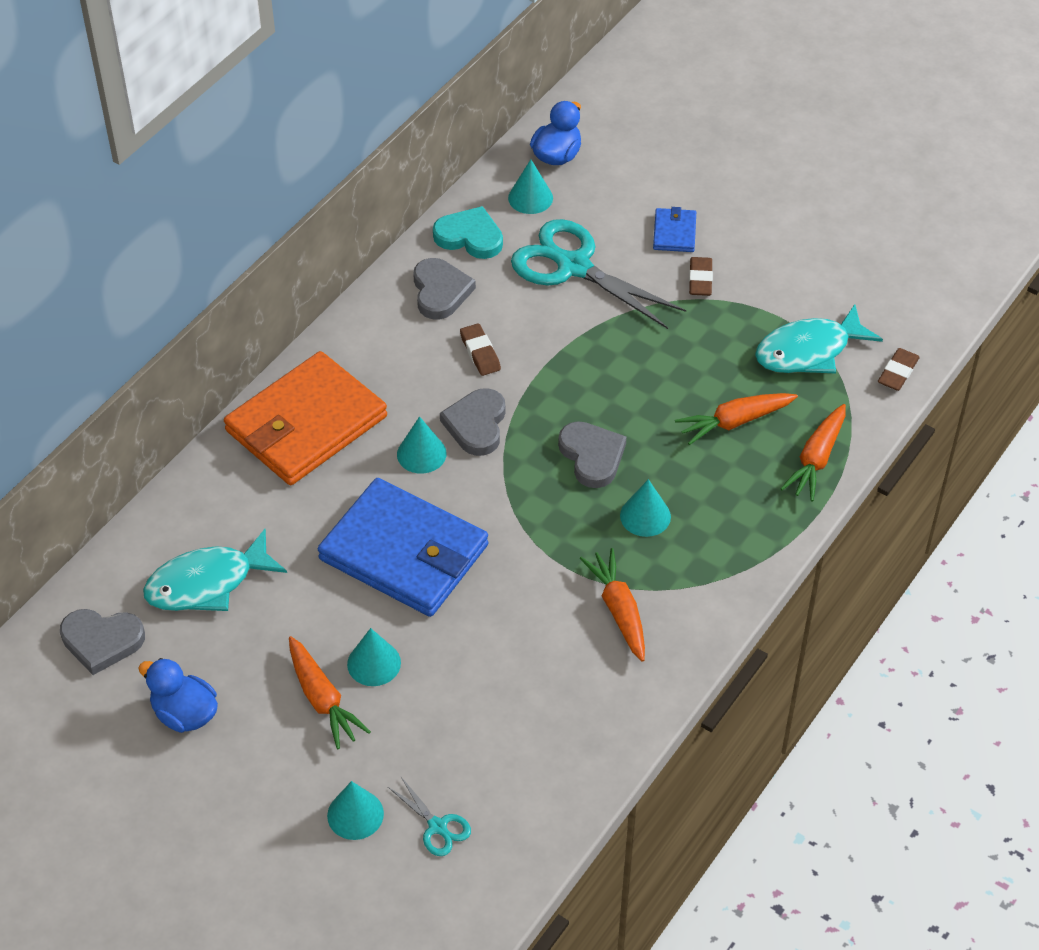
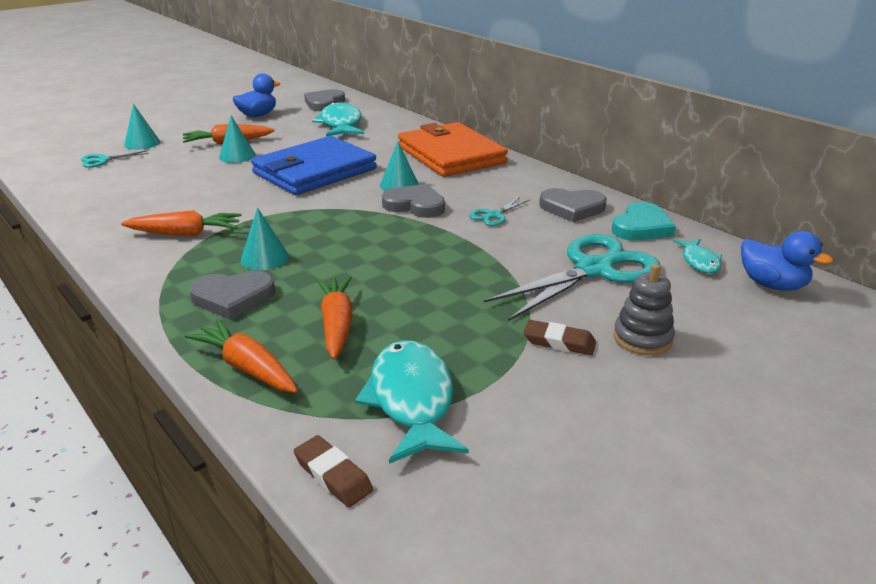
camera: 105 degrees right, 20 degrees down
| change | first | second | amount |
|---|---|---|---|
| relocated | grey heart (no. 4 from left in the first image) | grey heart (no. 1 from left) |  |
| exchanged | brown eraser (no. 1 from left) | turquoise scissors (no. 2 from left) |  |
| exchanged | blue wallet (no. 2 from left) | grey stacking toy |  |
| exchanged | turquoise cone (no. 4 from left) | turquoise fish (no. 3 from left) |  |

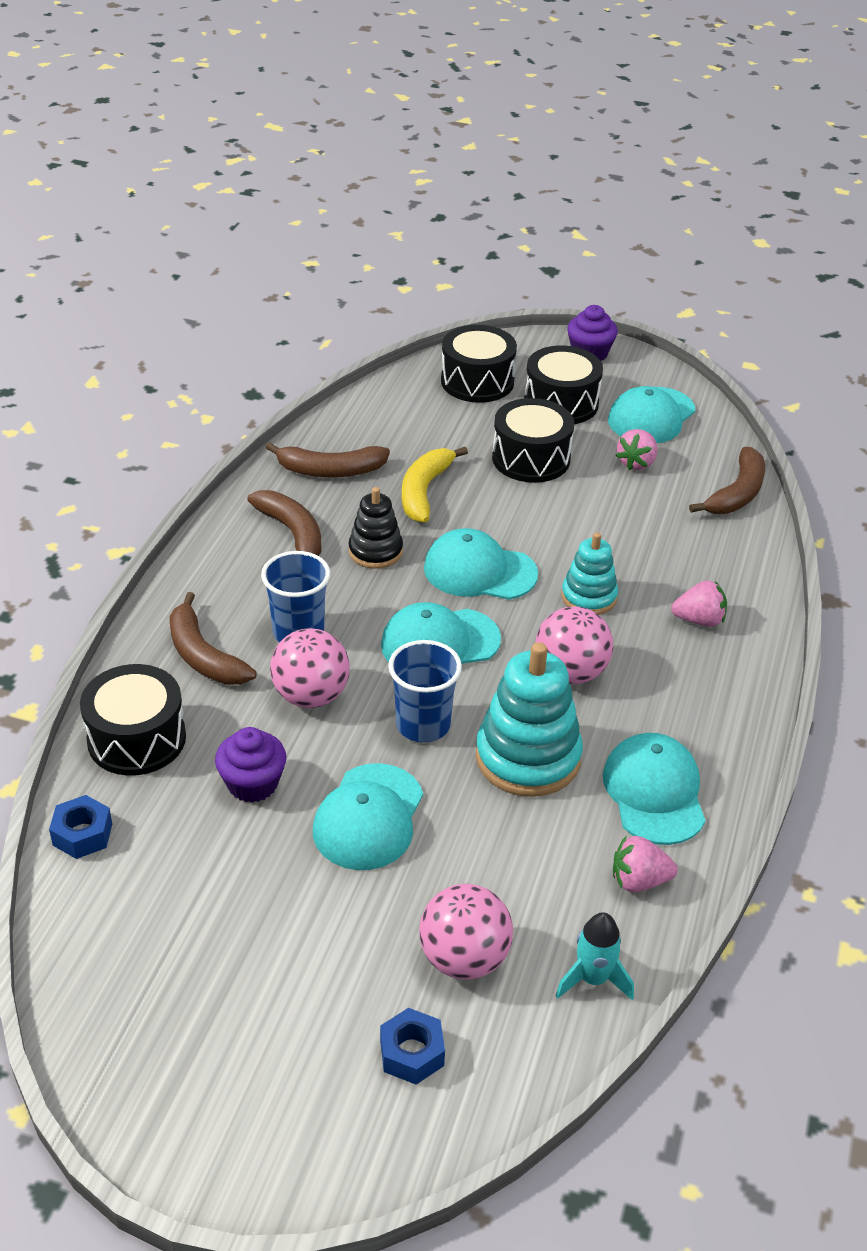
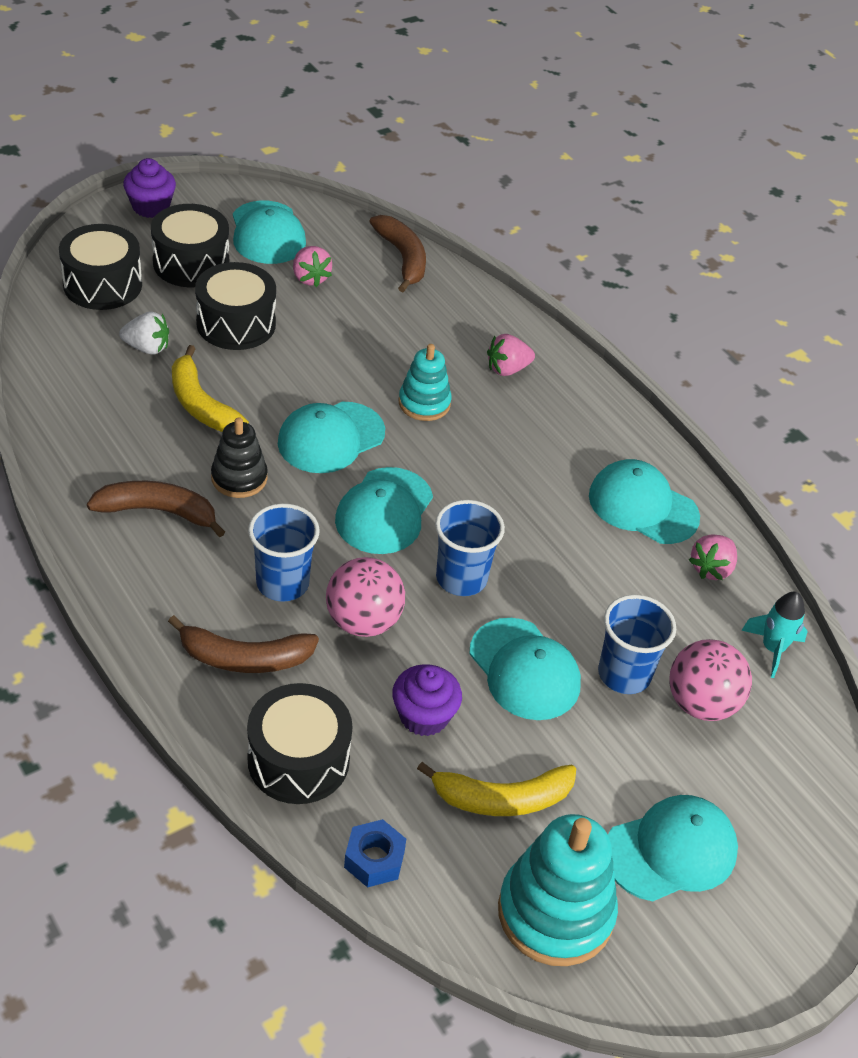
camera: 55 degrees left, 5 degrees up
| change | first | second | amount |
|---|---|---|---|
| appeared |  | white strawberry |  |
| appeared |  | yellow banana (no. 2 from left) |  |
| spun | pink strawberry (no. 3 from left in the first image) | pink strawberry (no. 2 from left) | 150 degrees counterclockwise |
| relocated | turquoise stacking toy (no. 1 from left in the first image) | turquoise stacking toy (no. 2 from left) |  |
| appeared |  | blue cup (no. 3 from left) |  |
| appeared |  | turquoise cap (no. 6 from left) |  |
| missing | brown banana (no. 3 from left) |  |  |
| missing | blue nut (no. 2 from left) |  |  |
| missing | pink ball (no. 3 from left) |  |  |

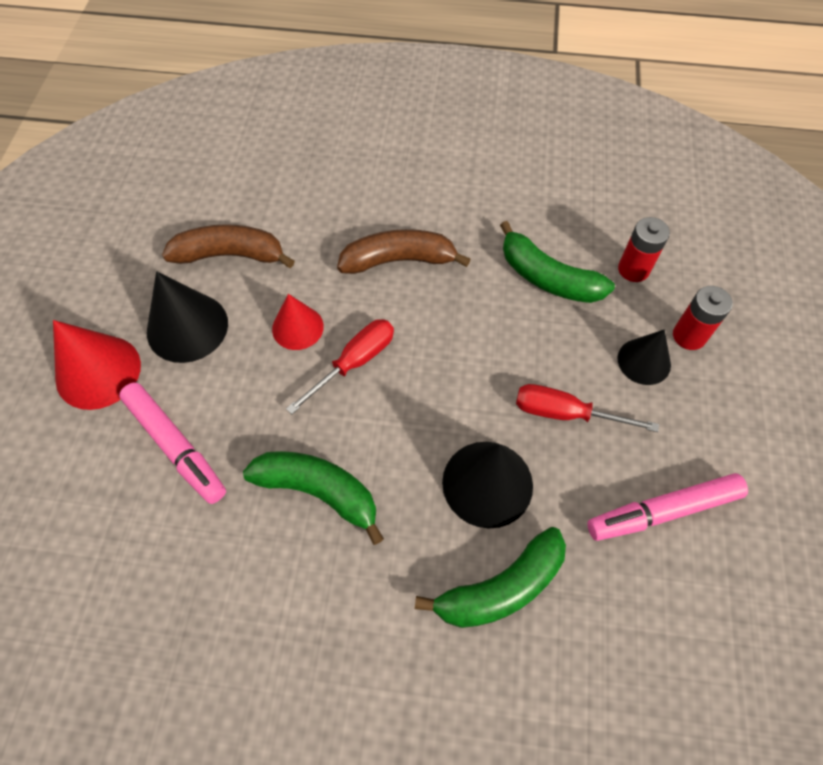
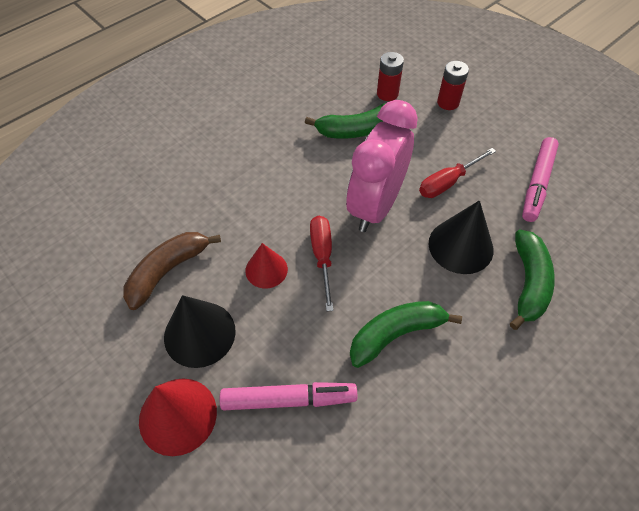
camera: 50 degrees left, 5 degrees down
| change | first | second | amount |
|---|---|---|---|
| appeared |  | pink clock |  |
| missing | brown banana (no. 2 from left) |  |  |
| missing | black cone (no. 3 from left) |  |  |

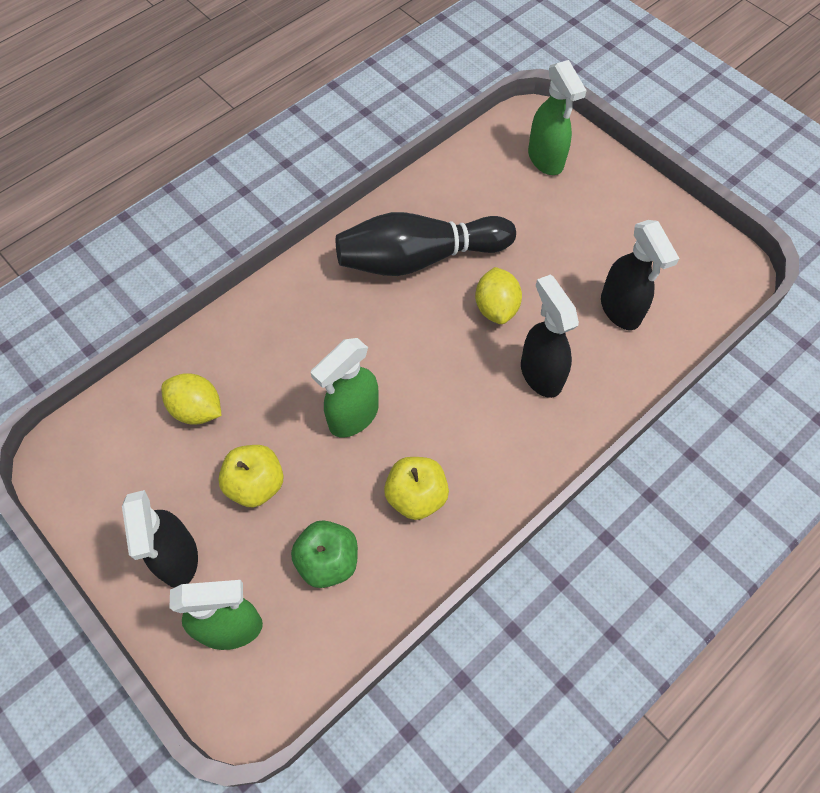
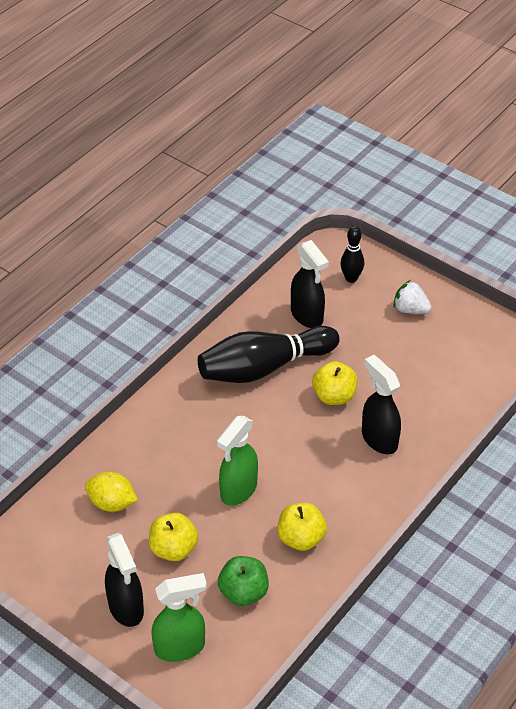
camera: 10 degrees left, 15 degrees down
| change | first | second | amount |
|---|---|---|---|
| relocated | black spray bottle (no. 3 from left in the first image) | black spray bottle (no. 2 from left) |  |
| exchanged | yellow lemon (no. 2 from left) | yellow apple (no. 3 from left) |  |
| exchanged | green spray bottle (no. 3 from left) | black bowling pin (no. 2 from left) |  |
| appeared |  | white strawberry |  |

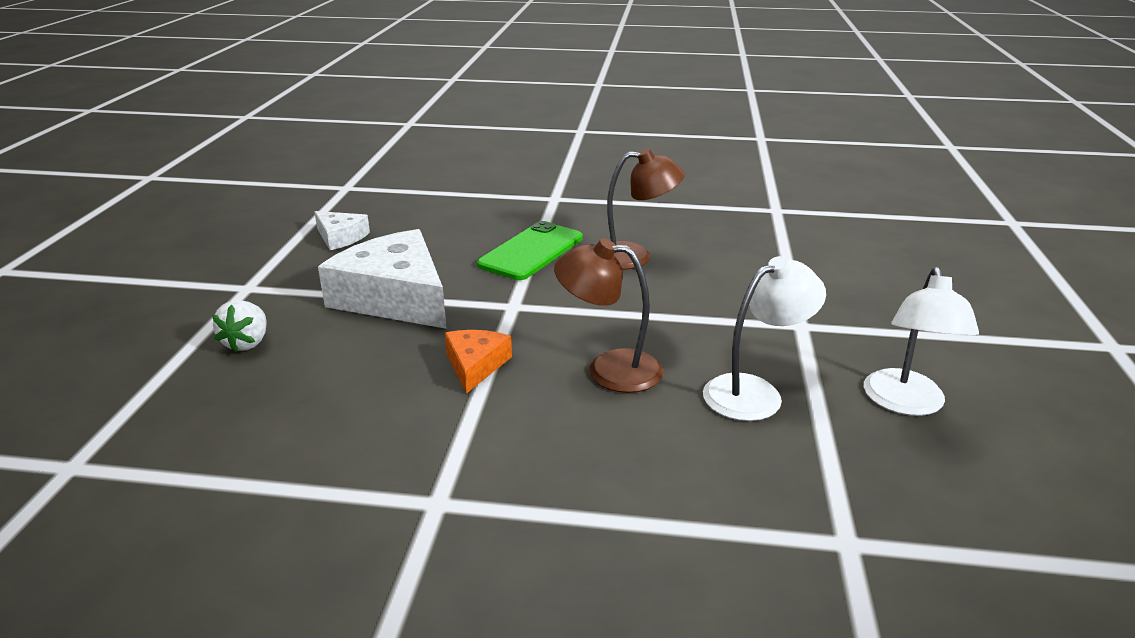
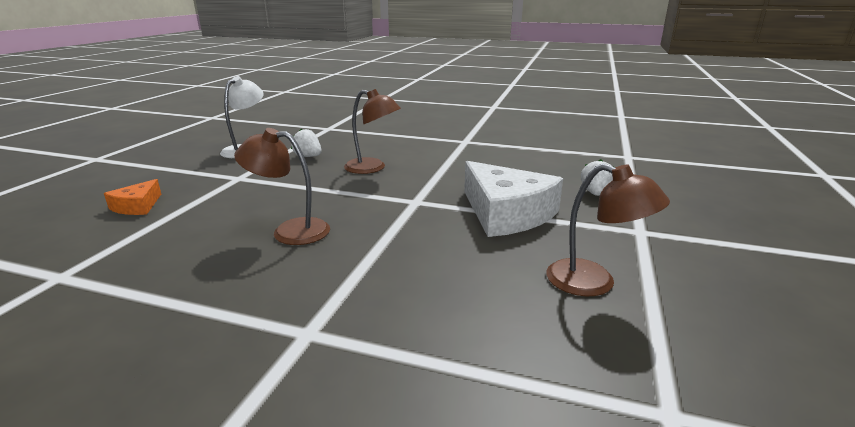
camera: 170 degrees left, 5 degrees down
| change | first | second | amount |
|---|---|---|---|
| relocated | orange cheese |  |  |
| exchanged | white lamp (no. 1 from left) | white strawberry (no. 1 from left) |  |
| exchanged | white cheese (no. 1 from left) | brown lamp (no. 3 from left) |  |
| missing | green phone |  |  |

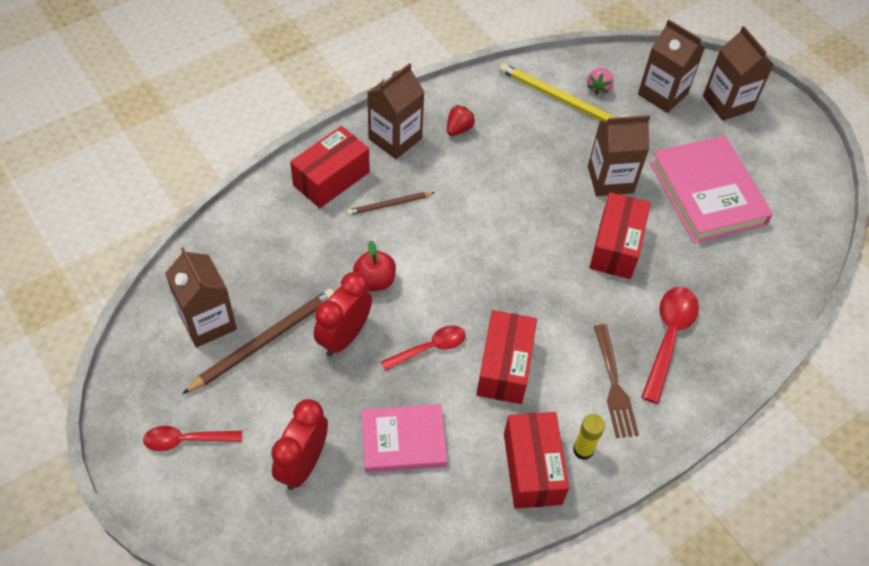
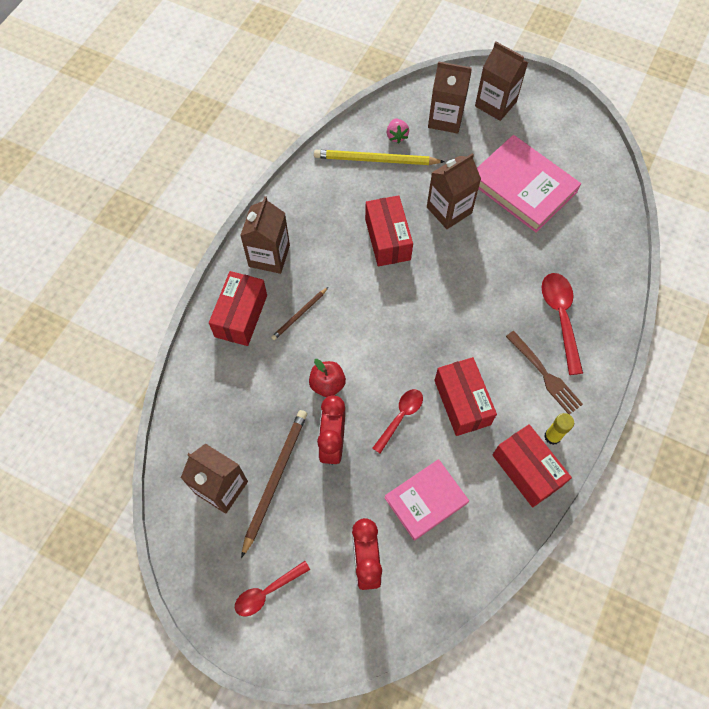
camera: 25 degrees left, 10 degrees up
| change | first | second | amount |
|---|---|---|---|
| relocated | red box (no. 4 from left in the first image) | red box (no. 2 from left) |  |
| missing | red strawberry |  |  |

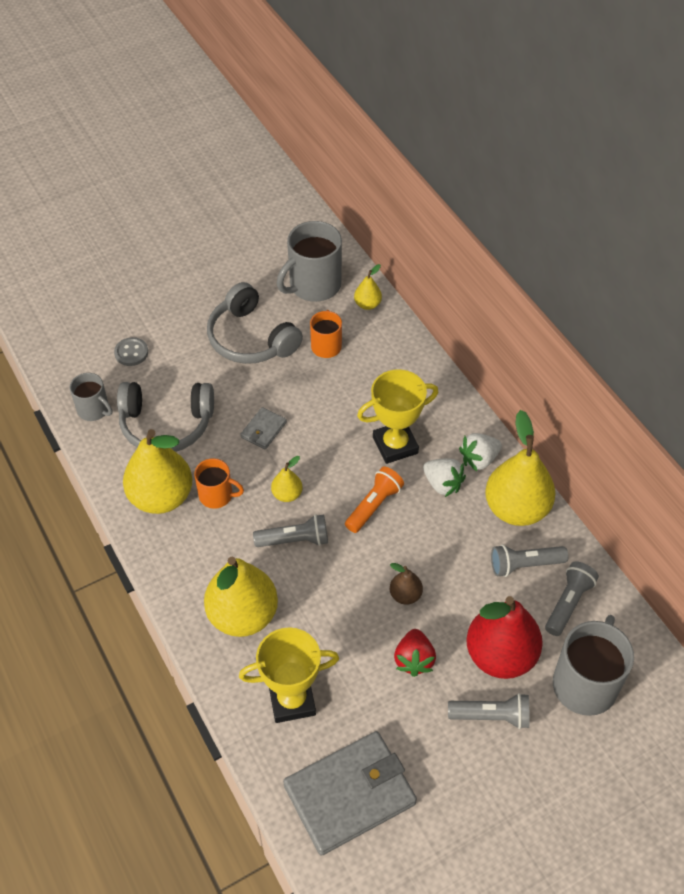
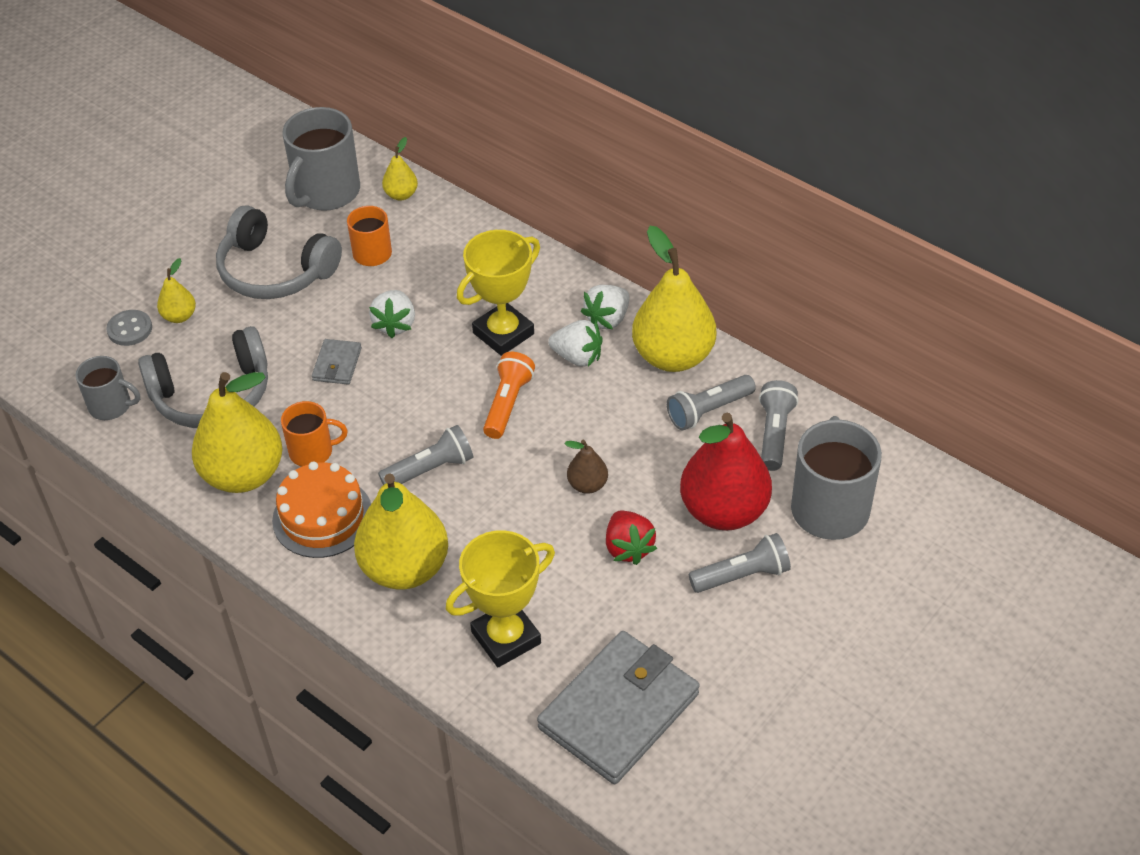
camera: 20 degrees left, 5 degrees down
| change | first | second | amount |
|---|---|---|---|
| relocated | yellow pear (no. 3 from left in the first image) | yellow pear (no. 1 from left) |  |
| appeared |  | orange cake |  |
| appeared |  | white strawberry (no. 1 from left) |  |

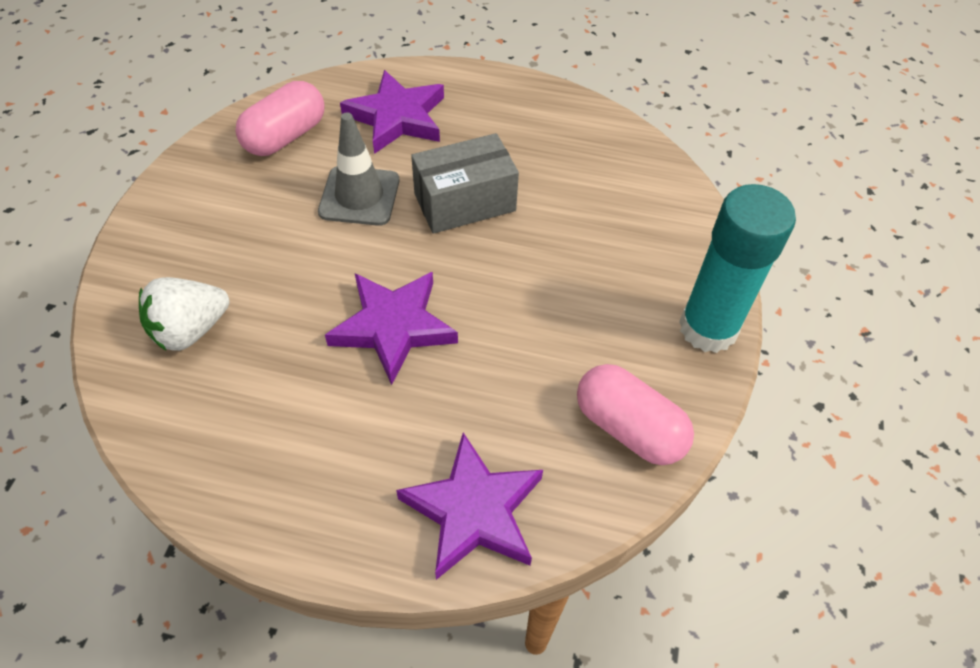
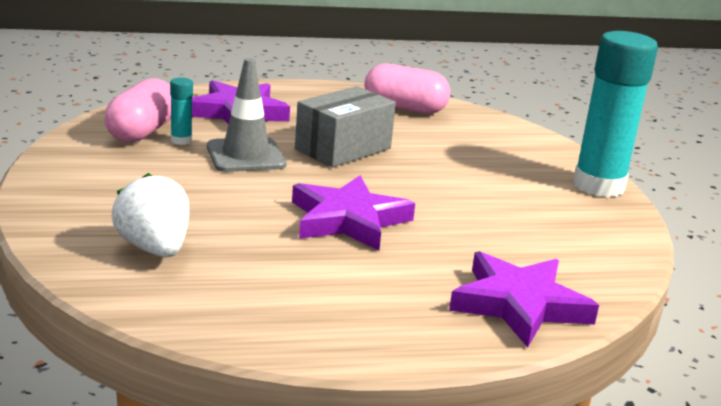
camera: 25 degrees left, 30 degrees down
| change | first | second | amount |
|---|---|---|---|
| spun | white strawberry |  | 120 degrees clockwise |
| appeared |  | turquoise glue stick (no. 1 from left) |  |
| relocated | pink capsule (no. 2 from left) |  |  |

